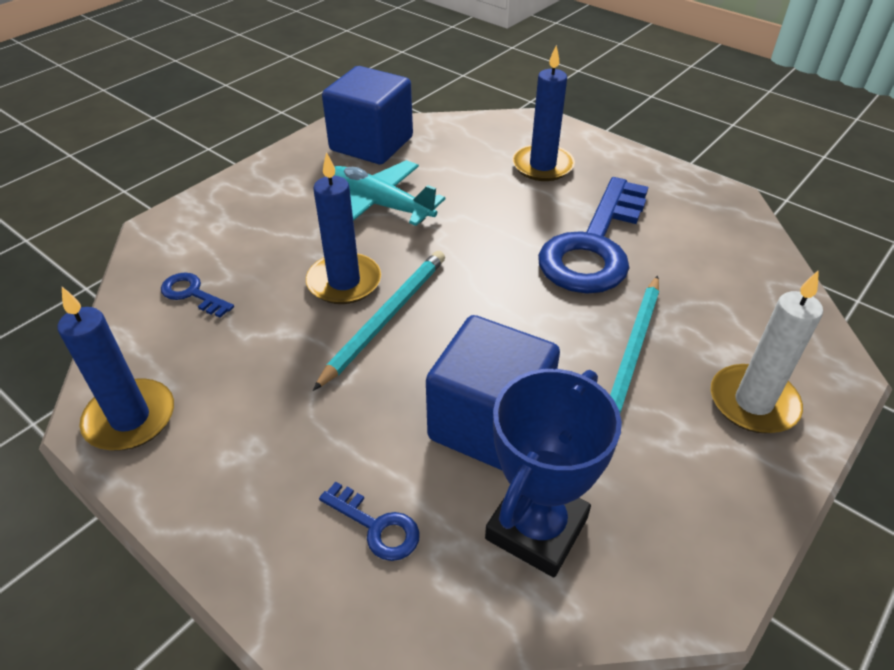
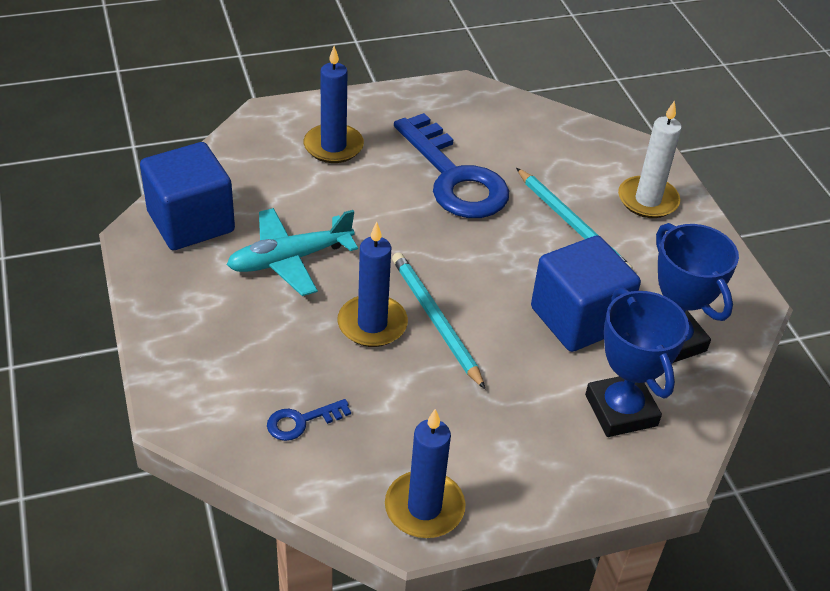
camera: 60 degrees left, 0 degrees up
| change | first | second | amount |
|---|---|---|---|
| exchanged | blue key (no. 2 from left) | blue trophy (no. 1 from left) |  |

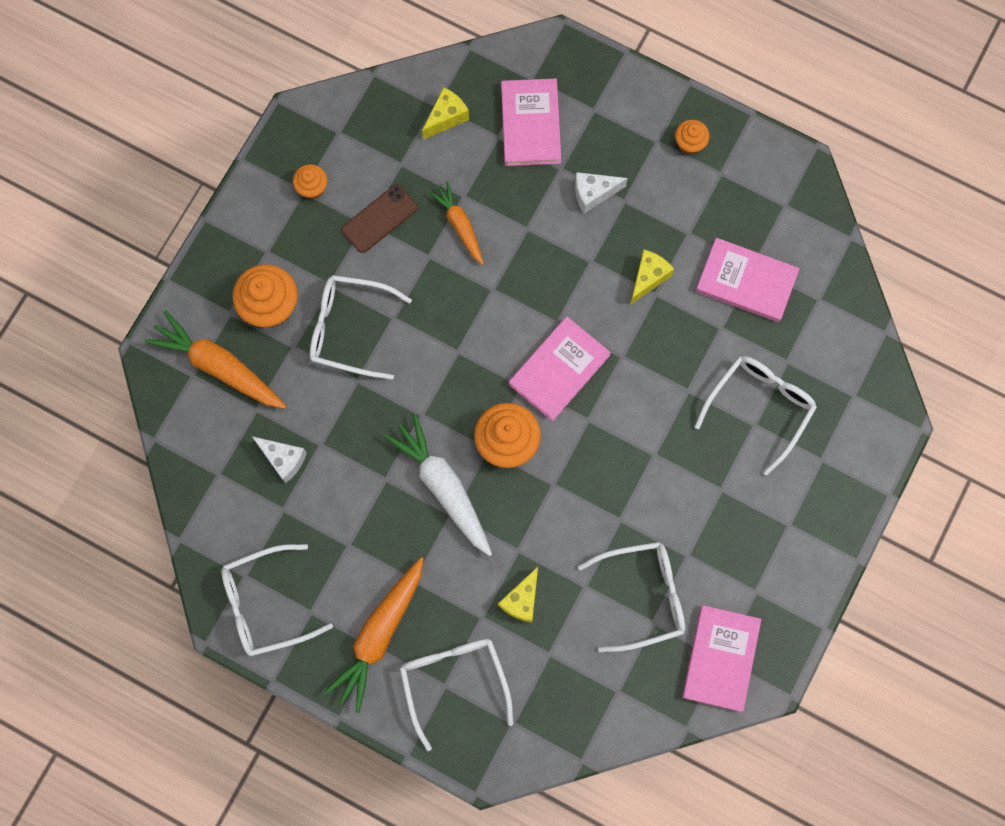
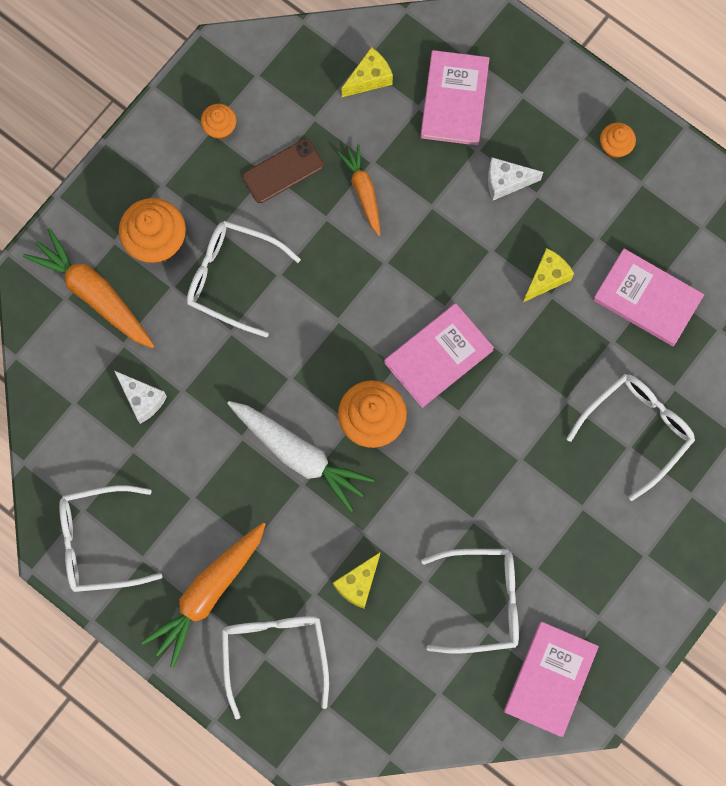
camera: 10 degrees right, 0 degrees up
| change | first | second | amount |
|---|---|---|---|
| spun | white carrot |  | 150 degrees clockwise |

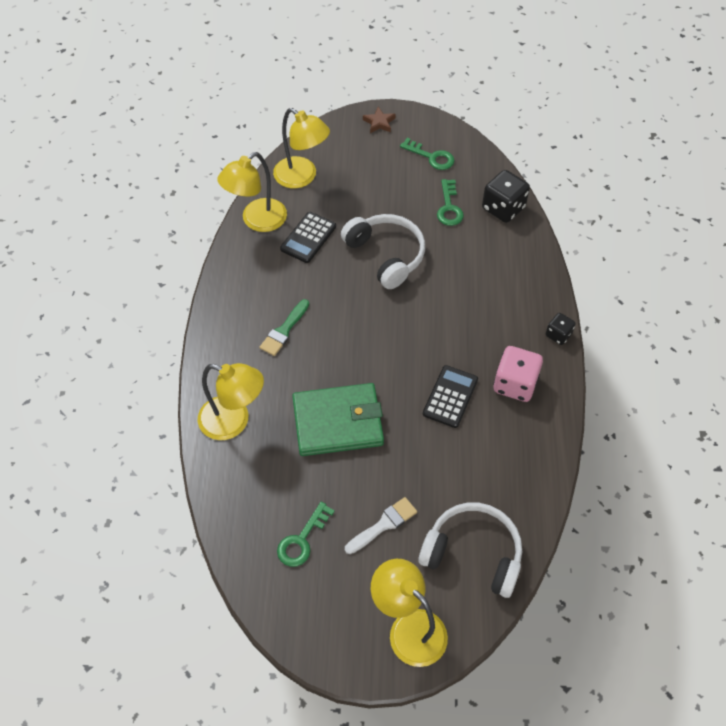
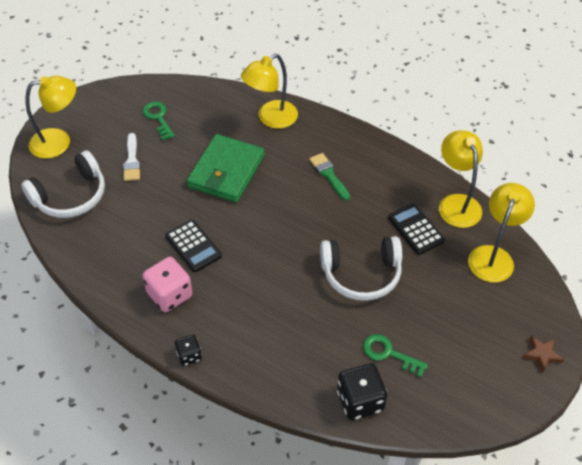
camera: 120 degrees right, 5 degrees down
| change | first | second | amount |
|---|---|---|---|
| spun | yellow lamp (no. 3 from left in the first image) | yellow lamp (no. 4 from left) | 135 degrees clockwise |
| missing | green key (no. 2 from left) |  |  |

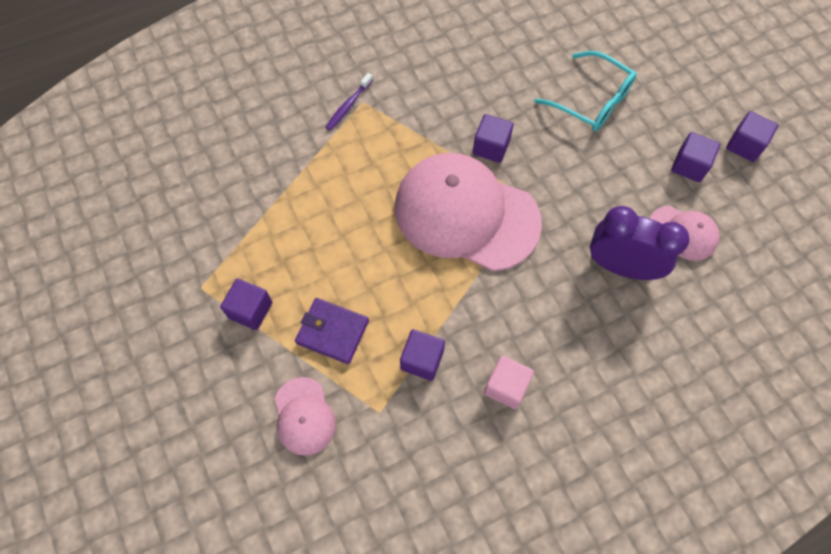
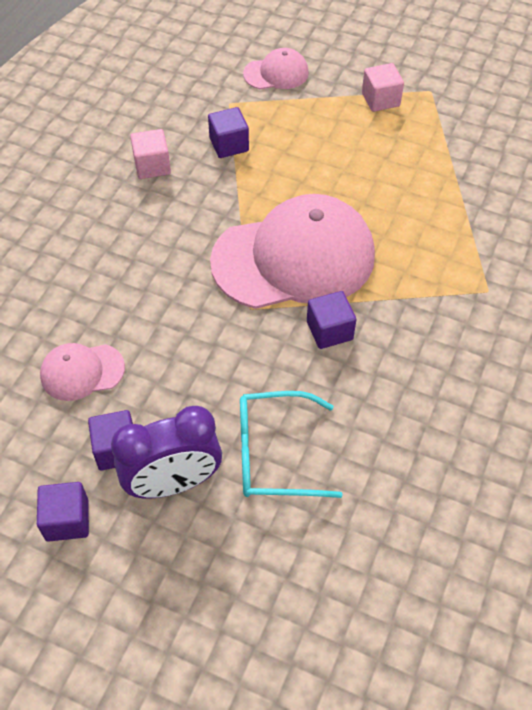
camera: 140 degrees right, 10 degrees down
| change | first | second | amount |
|---|---|---|---|
| relocated | purple clock |  |  |
| spun | pink cap (no. 1 from left in the first image) | pink cap (no. 2 from left) | 135 degrees clockwise |
| colour | purple cube (no. 1 from left) | pink cube (no. 2 from left) |  |
| missing | purple wallet |  |  |
| missing | purple toothbrush |  |  |

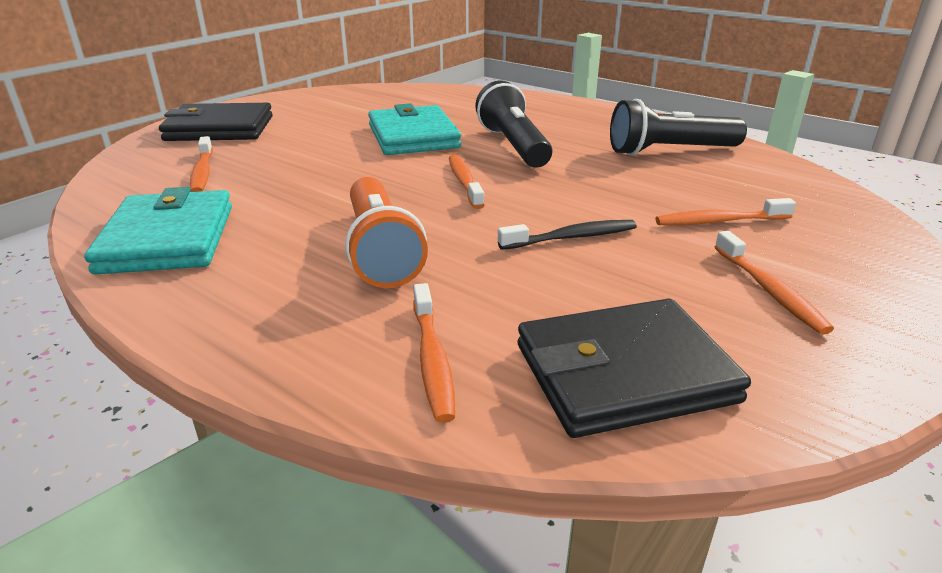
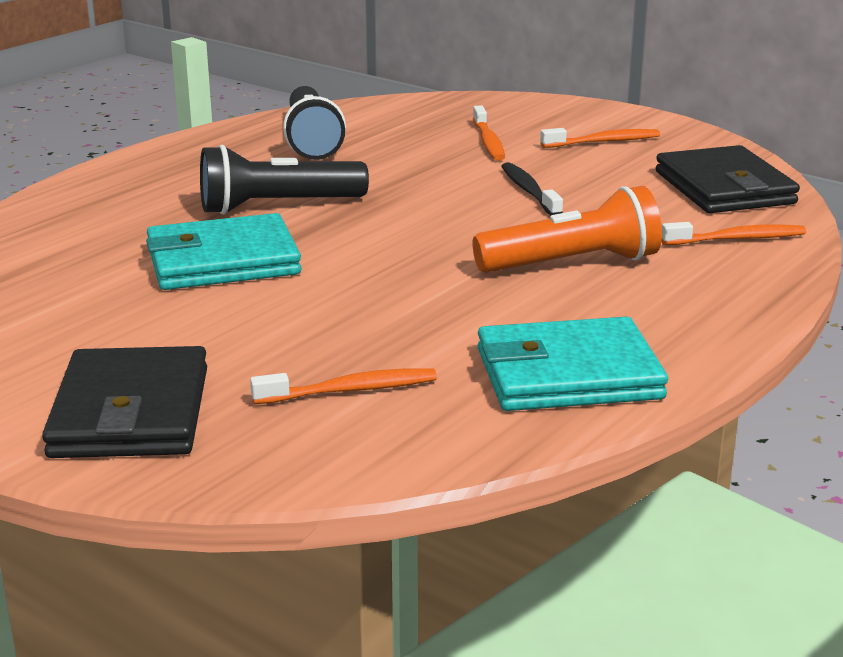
camera: 90 degrees left, 5 degrees down
| change | first | second | amount |
|---|---|---|---|
| missing | orange toothbrush (no. 3 from left) |  |  |

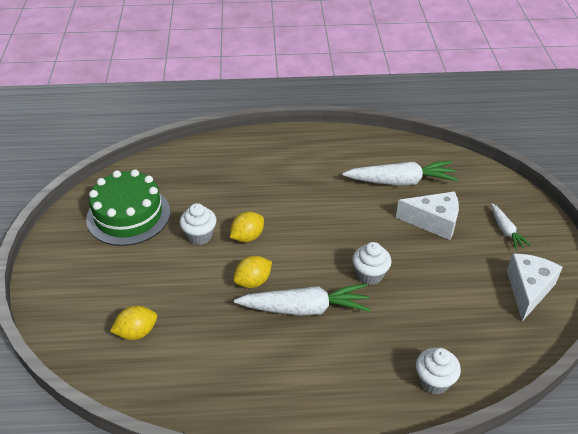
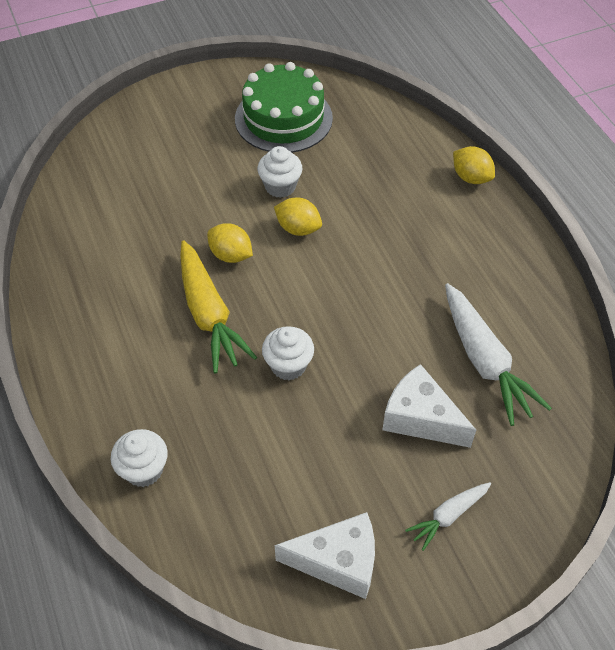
camera: 70 degrees right, 10 degrees up
| change | first | second | amount |
|---|---|---|---|
| colour | white carrot (no. 1 from left) | yellow carrot |  |
| spun | white cheese (no. 1 from left in the first image) | white cheese (no. 2 from left) | 135 degrees clockwise |
| relocated | yellow lemon (no. 1 from left in the first image) | yellow lemon (no. 3 from left) |  |

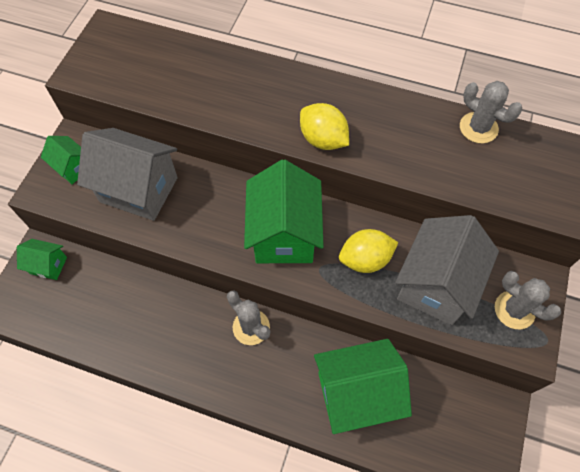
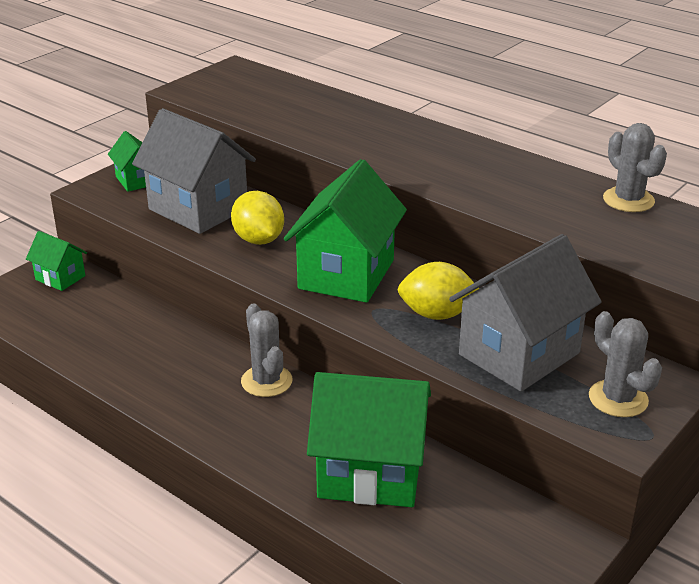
camera: 20 degrees right, 30 degrees down
| change | first | second | amount |
|---|---|---|---|
| relocated | yellow lemon (no. 1 from left) |  |  |

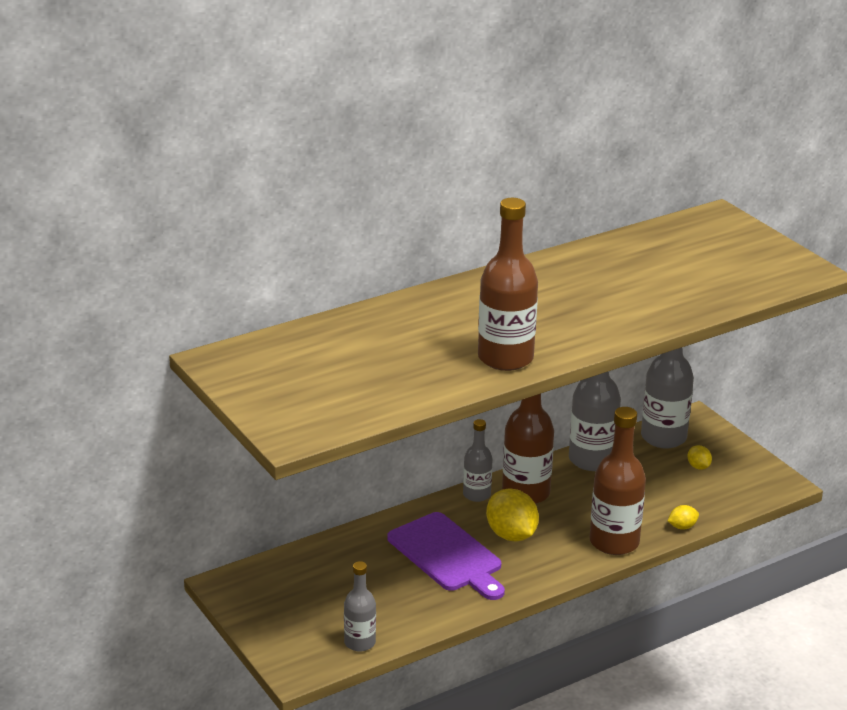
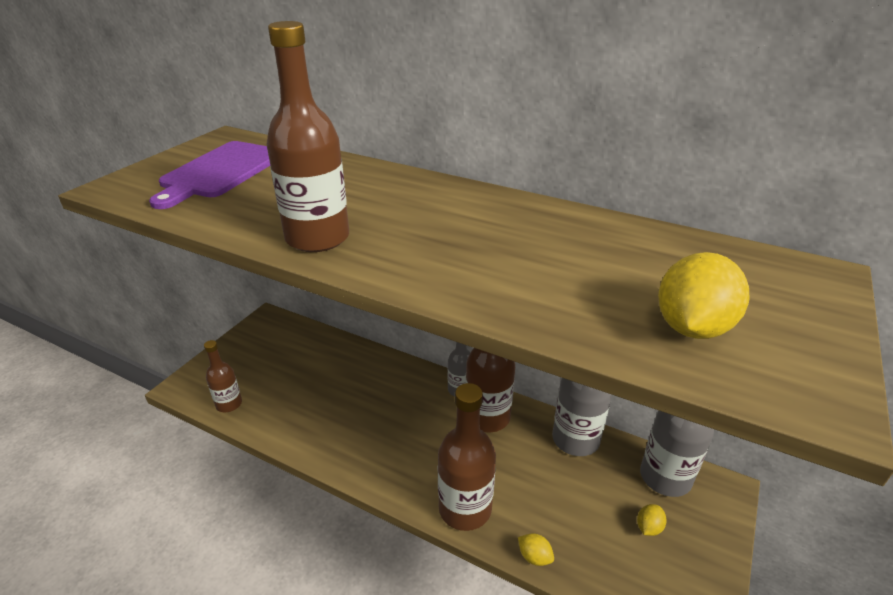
camera: 60 degrees right, 5 degrees up
| change | first | second | amount |
|---|---|---|---|
| relocated | purple cutting board |  |  |
| colour | grey bottle (no. 1 from left) | brown bottle (no. 1 from left) |  |
| relocated | yellow lemon (no. 1 from left in the first image) | yellow lemon (no. 3 from left) |  |

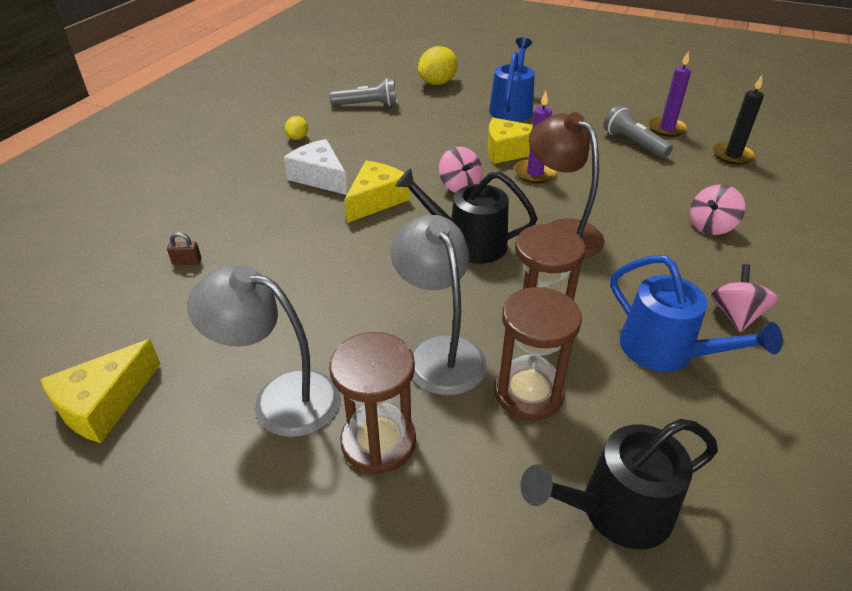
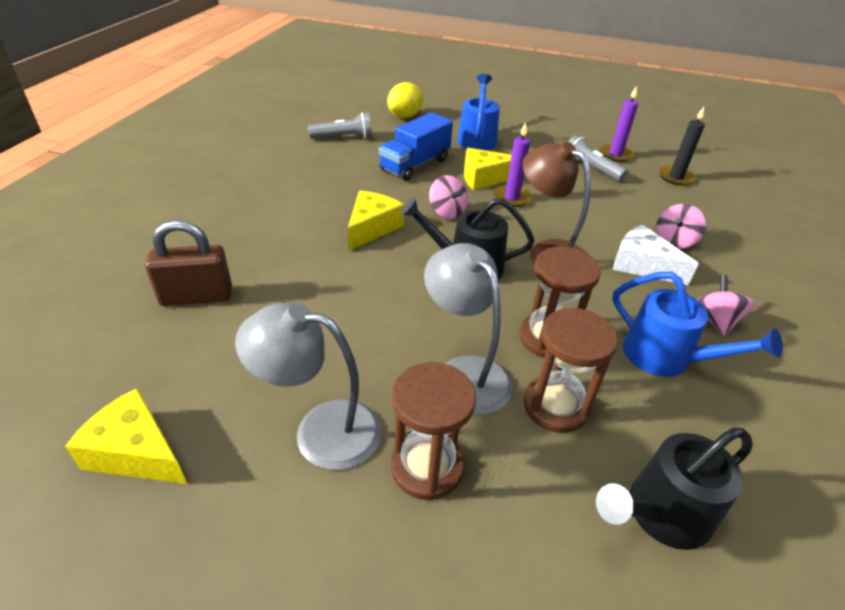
camera: 10 degrees left, 0 degrees up
| change | first | second | amount |
|---|---|---|---|
| spun | yellow cheese (no. 1 from left) |  | 90 degrees clockwise |
| size | brown padlock |  | x2.48 |
| appeared |  | blue truck |  |
| relocated | white cheese |  |  |
| missing | yellow lemon (no. 1 from left) |  |  |

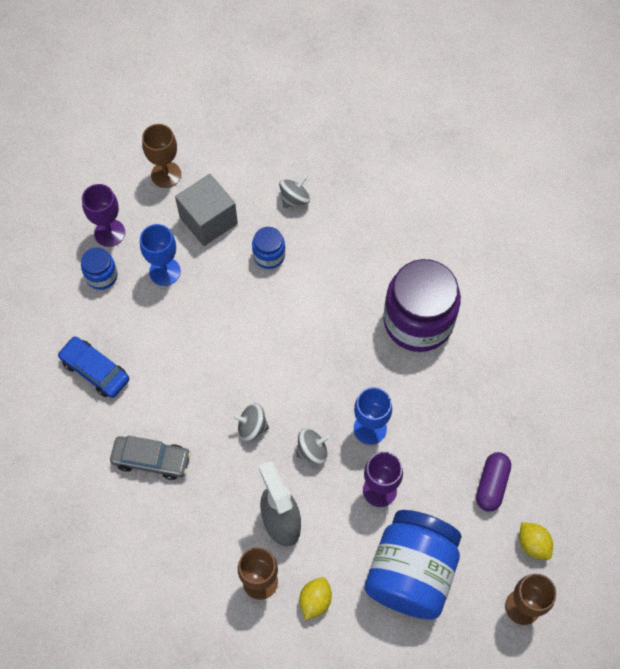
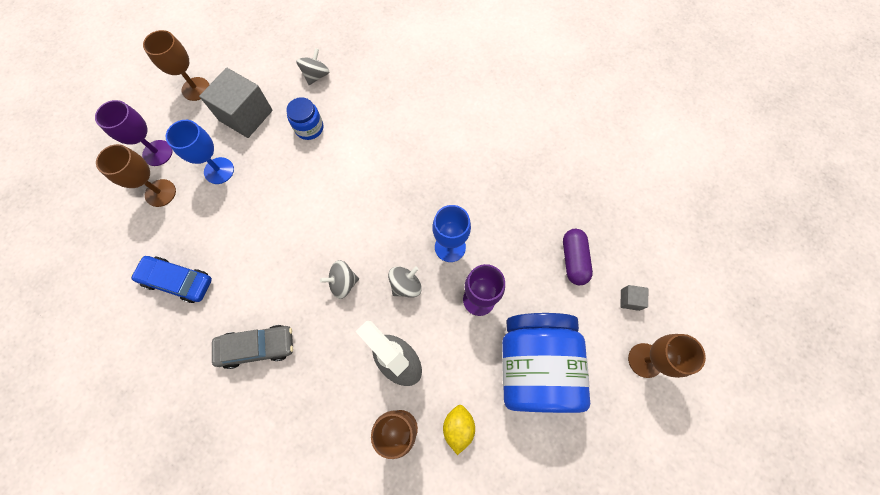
camera: 20 degrees left, 5 degrees up
| change | first | second | amount |
|---|---|---|---|
| exchanged | blue jar (no. 1 from left) | brown goblet (no. 1 from left) |  |
| exchanged | yellow lemon (no. 2 from left) | grey cube (no. 2 from left) |  |
| missing | purple jar |  |  |

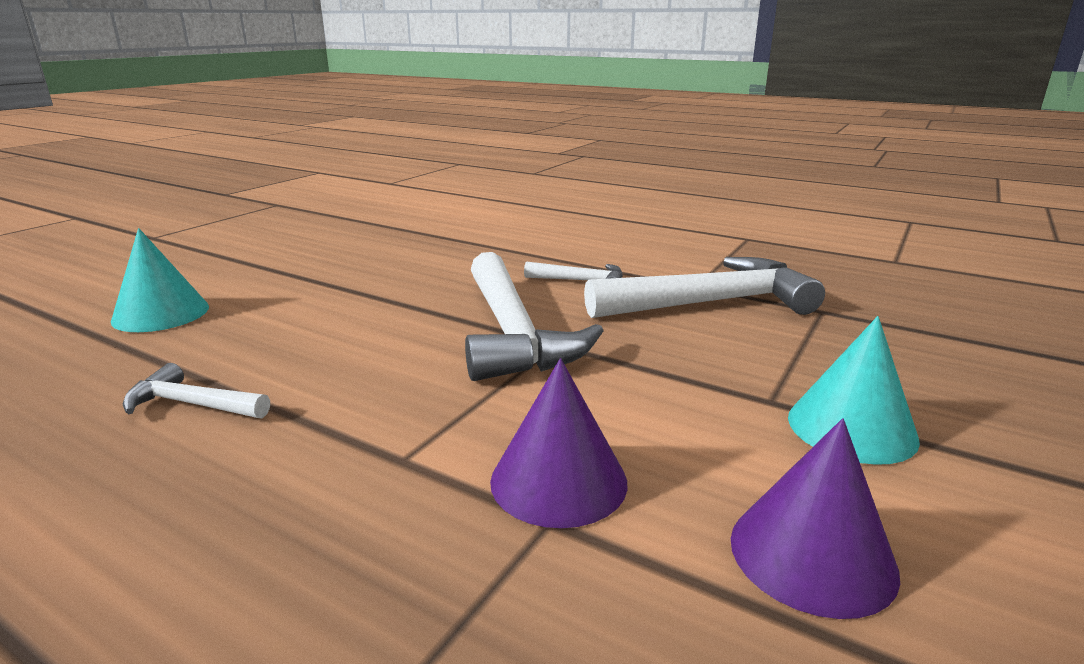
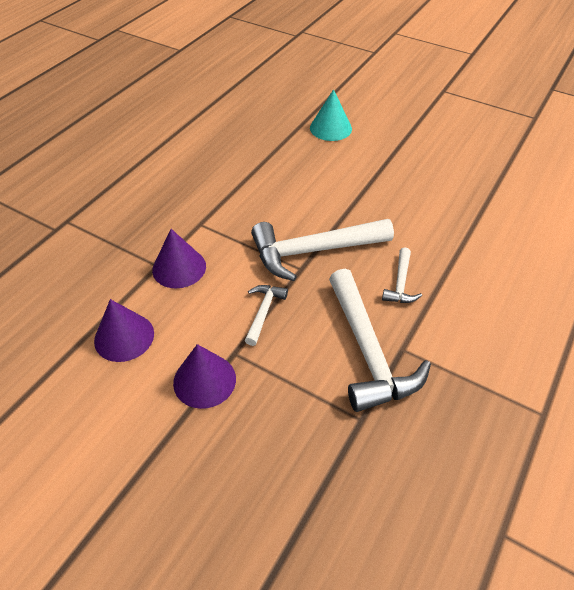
camera: 90 degrees right, 25 degrees up
| change | first | second | amount |
|---|---|---|---|
| colour | turquoise cone (no. 2 from left) | purple cone (no. 3 from left) |  |
| relocated | white hammer (no. 1 from left) |  |  |

